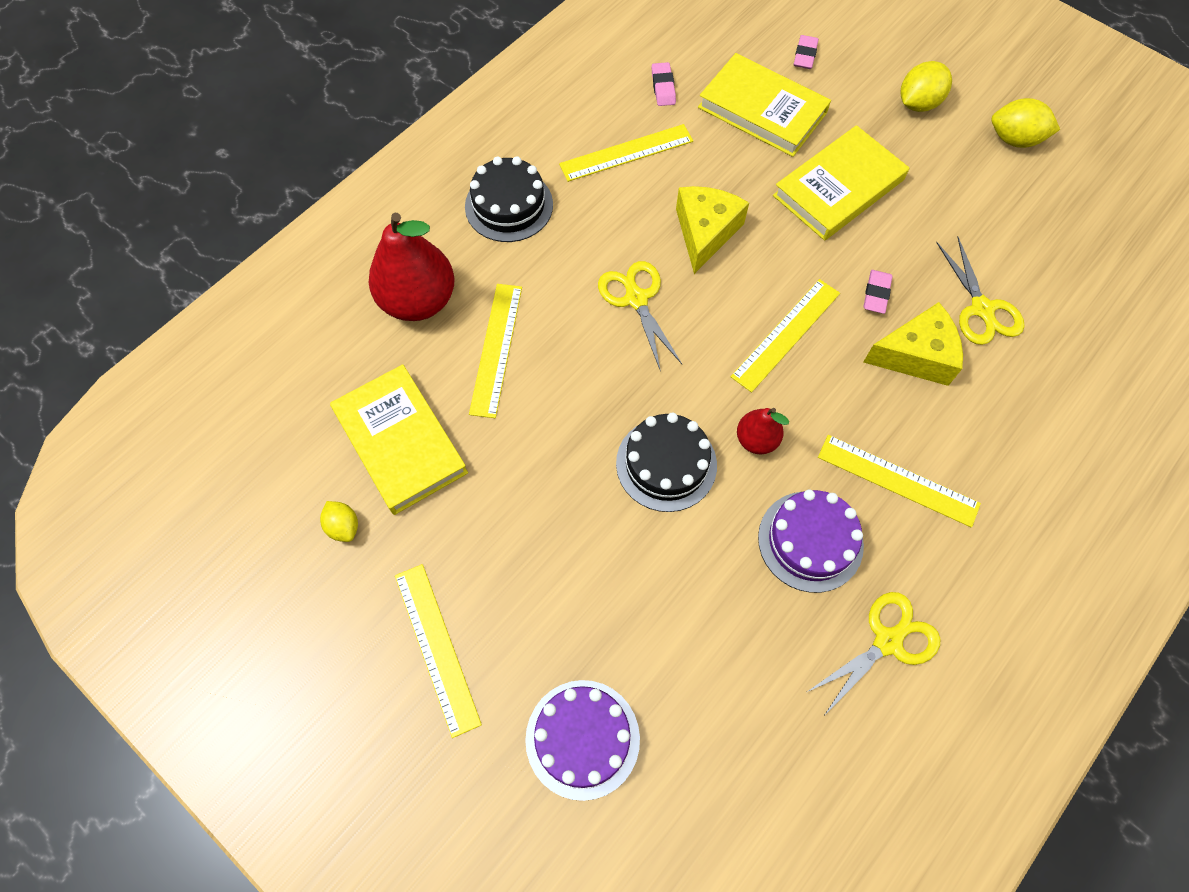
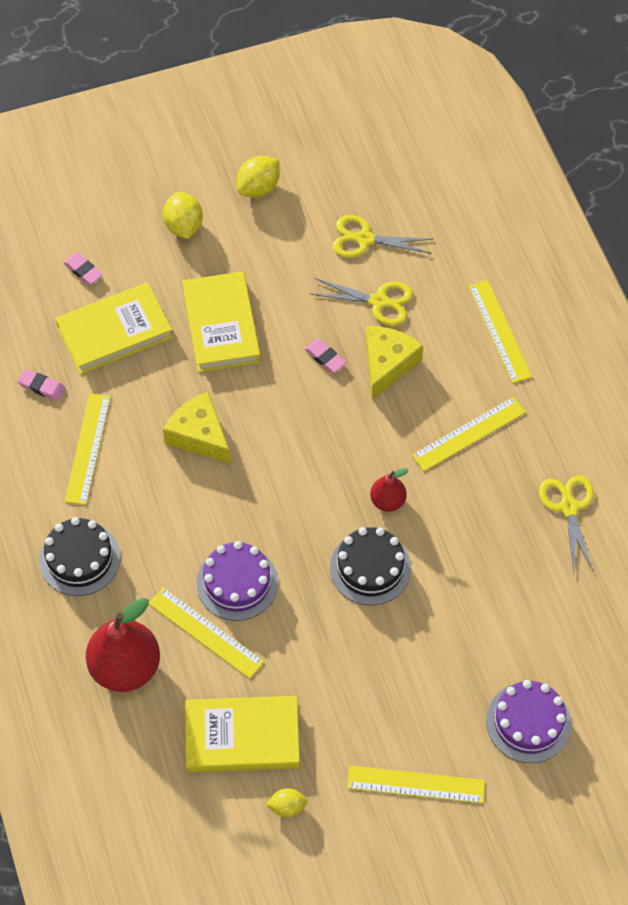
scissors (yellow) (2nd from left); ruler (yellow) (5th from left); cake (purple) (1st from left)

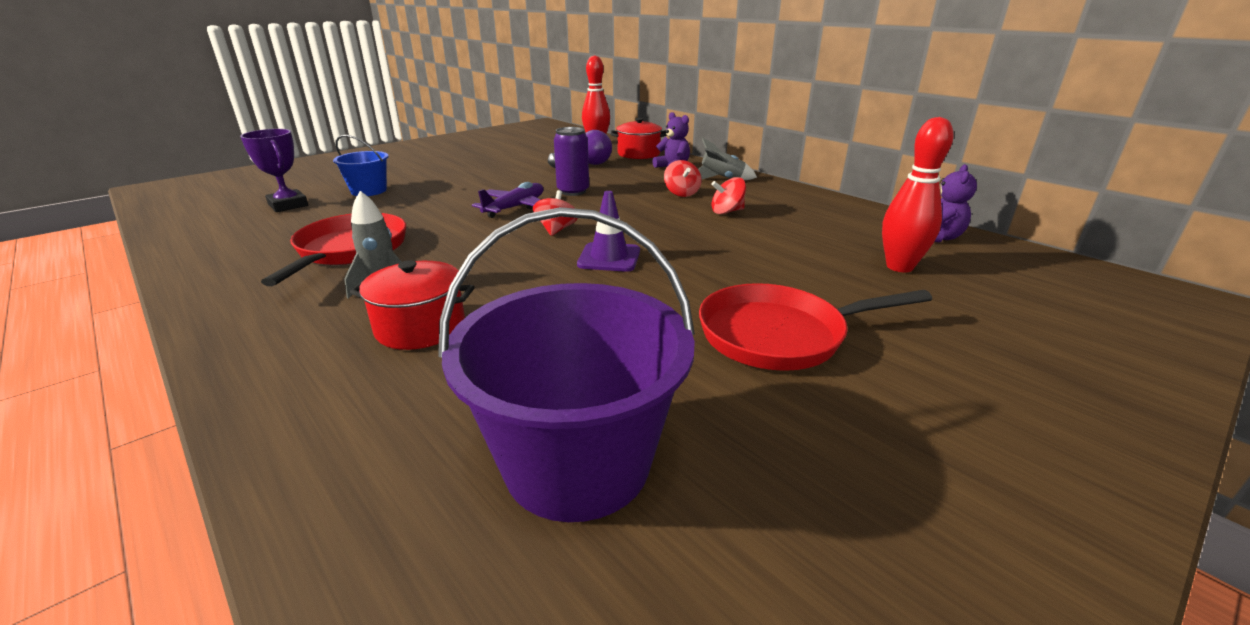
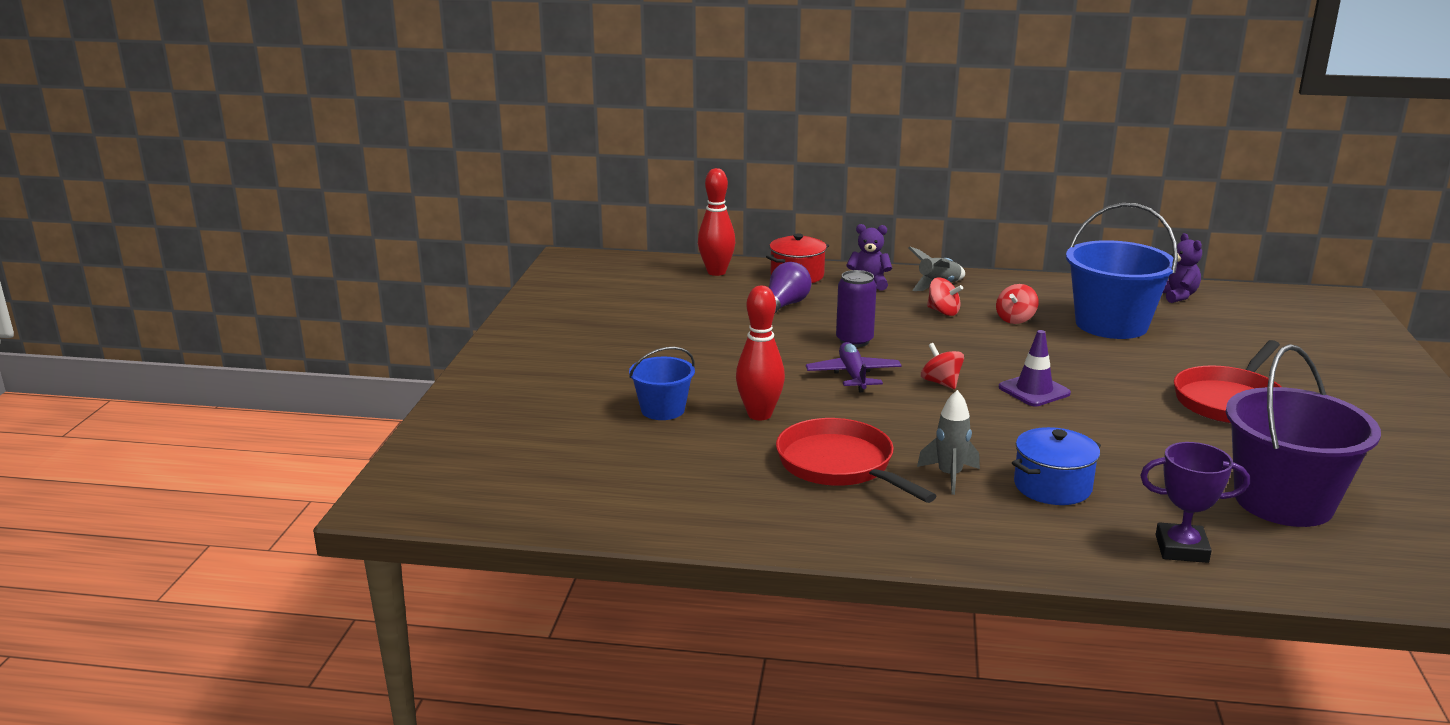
bowling pin (red) (2nd from left); trophy (purple); pot (blue); bucket (blue) (2nd from left)

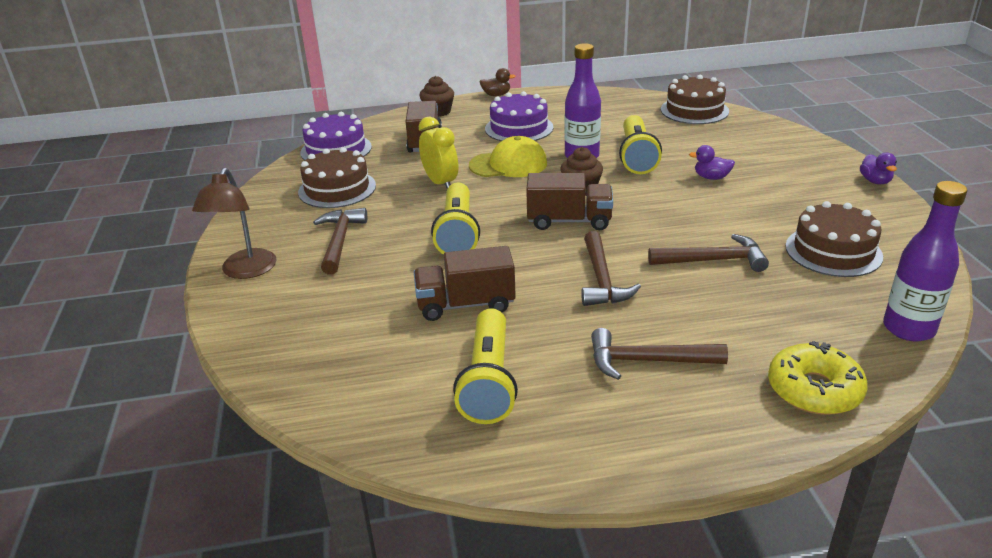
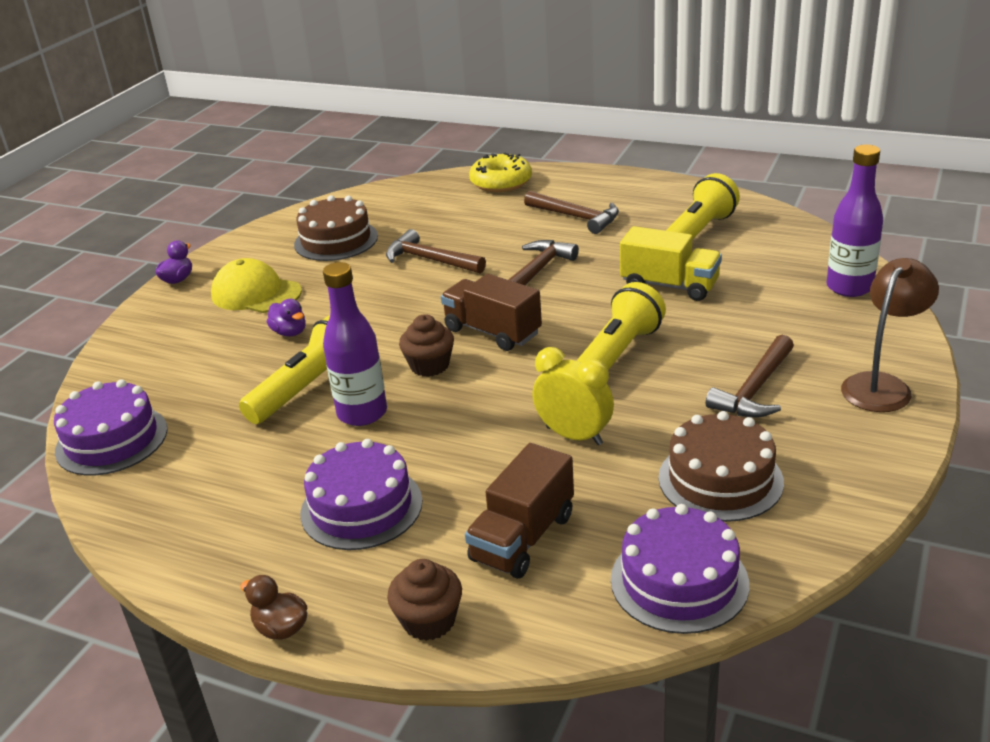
cake (purple) (1st from left); clock (yellow); cap (yellow); bottle (purple) (2nd from left); truck (yellow)

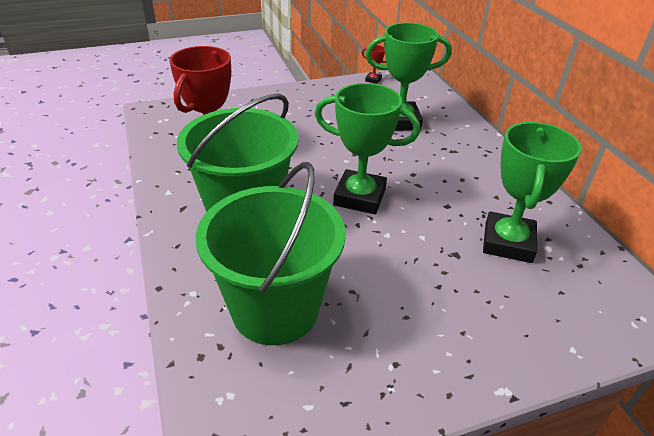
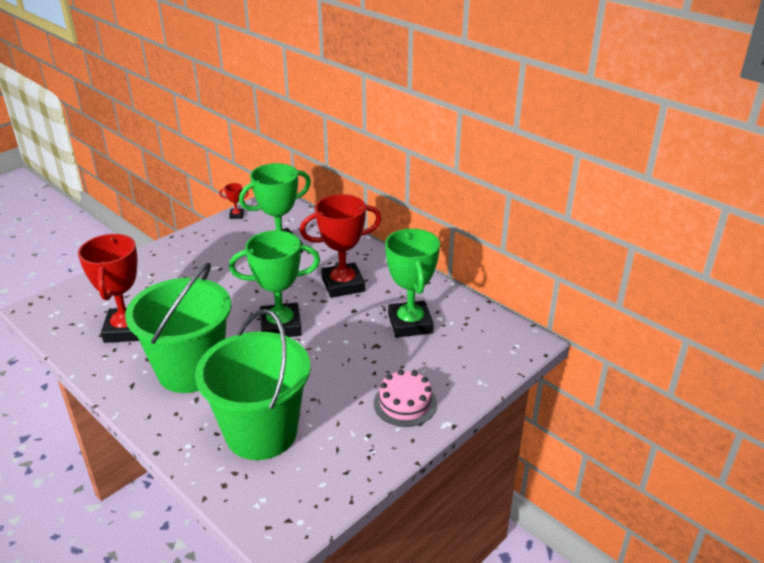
trophy (red) (3rd from left); cake (pink)

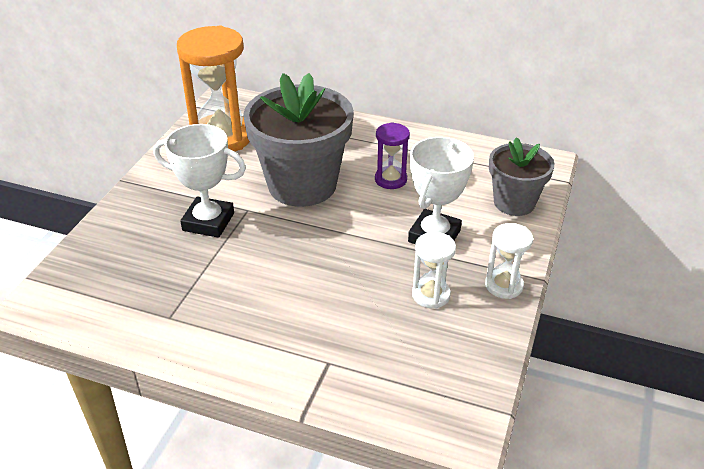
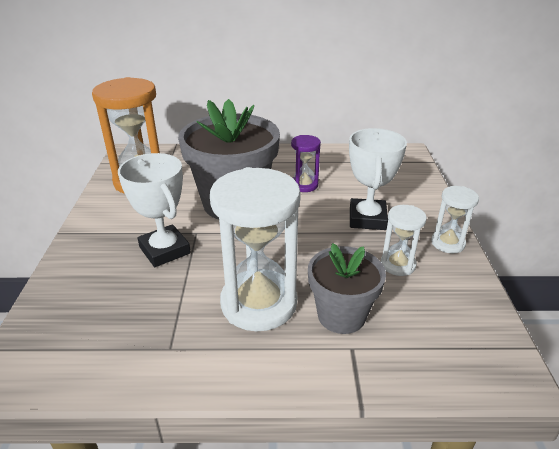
trophy (white) (1st from left); flower pot (grey) (2nd from left); hourglass (white) (1st from left)

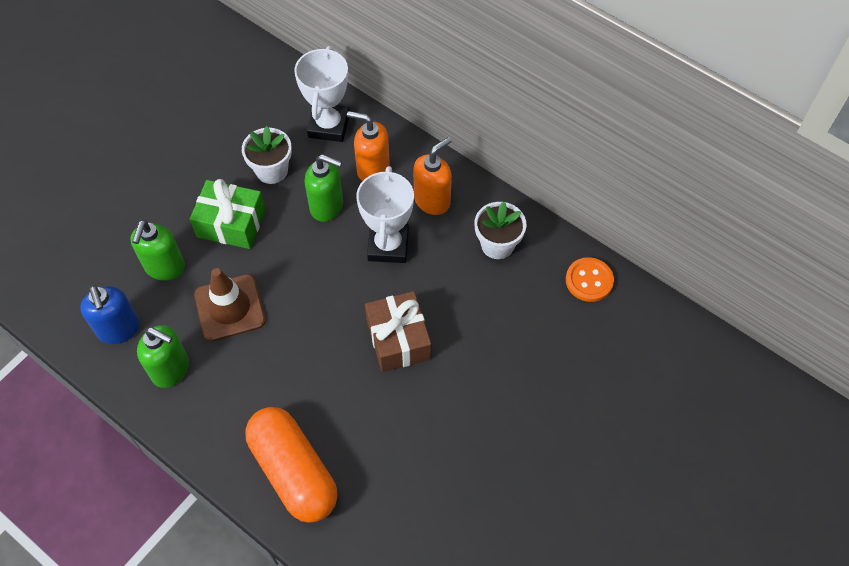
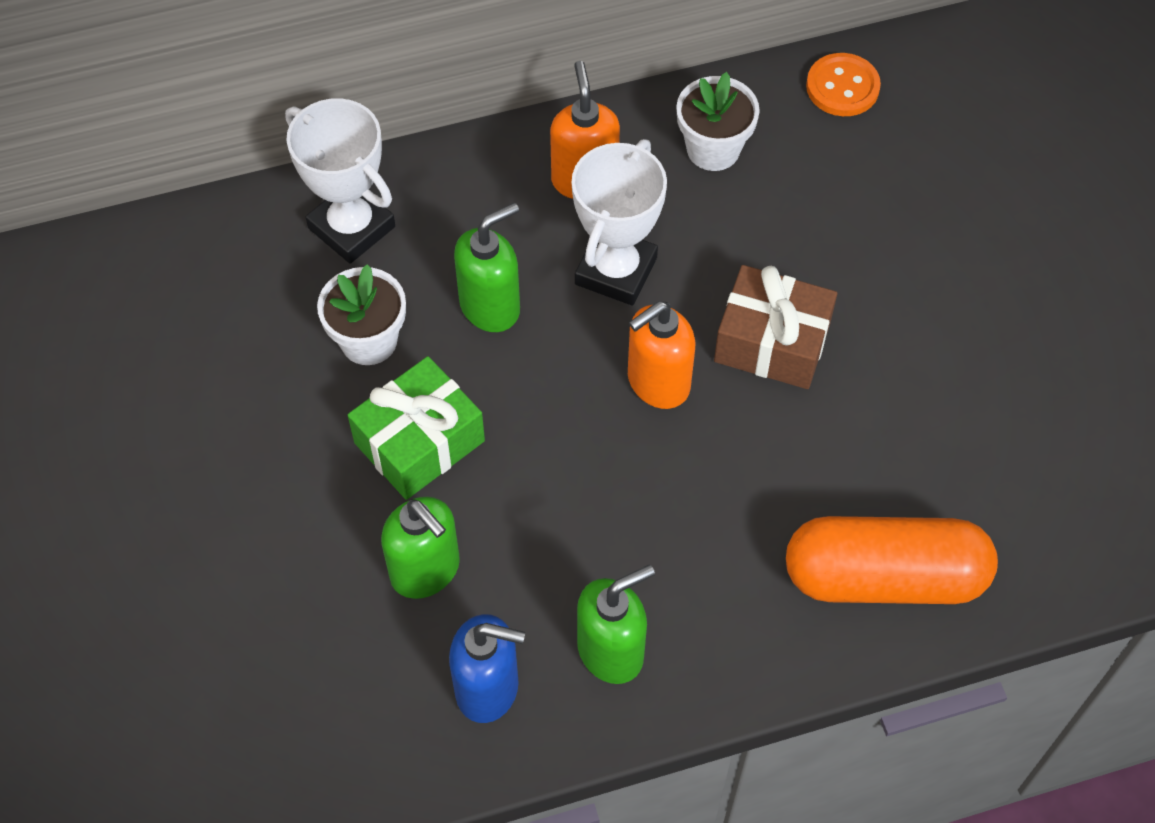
soap dispenser (orange) (2nd from left); trophy (white) (2nd from left); traffic cone (brown)

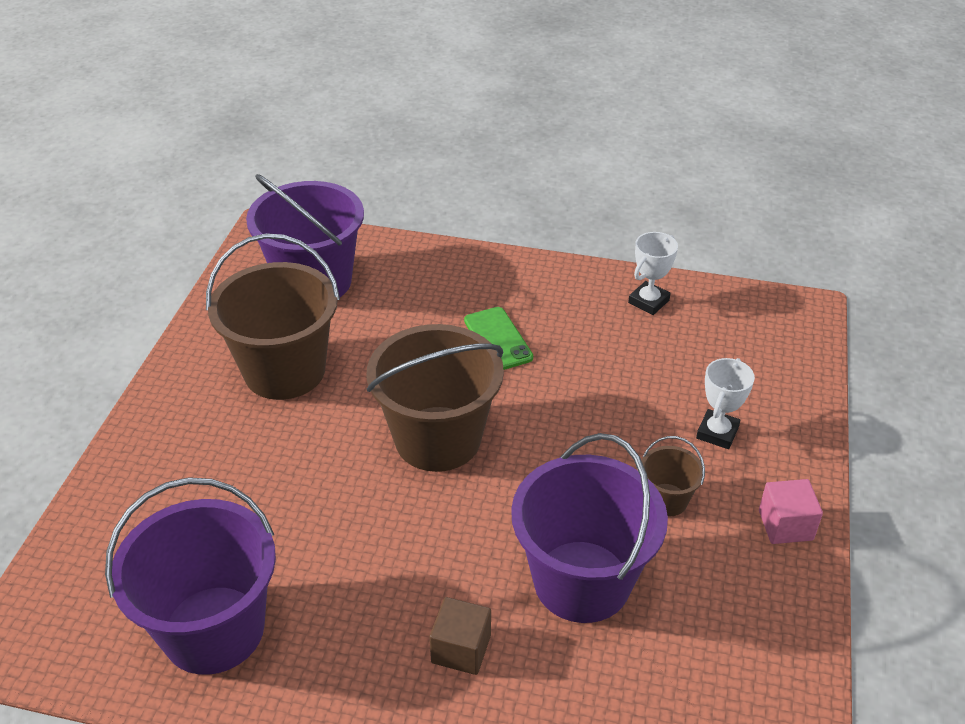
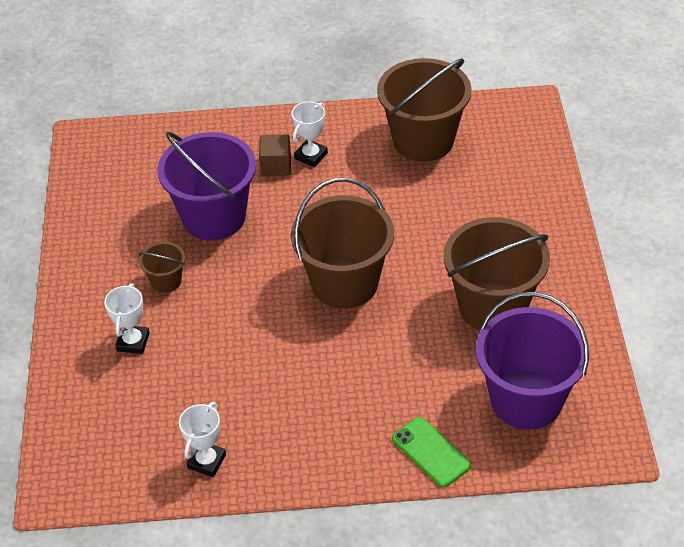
phone (green); bucket (brown) (3rd from left); cube (pink); trophy (white) (3rd from left)

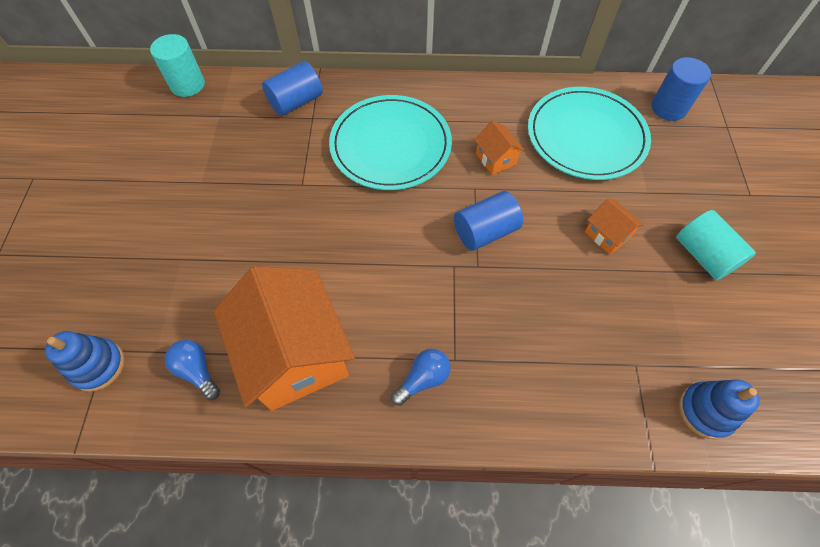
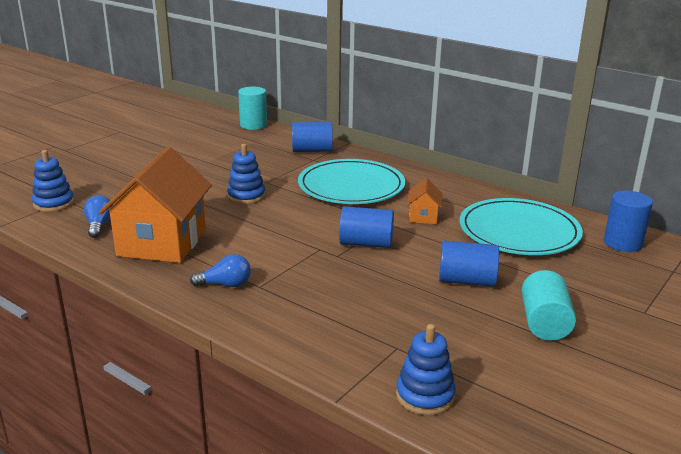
cylinder (blue) (3rd from left); stacking toy (blue) (2nd from left)

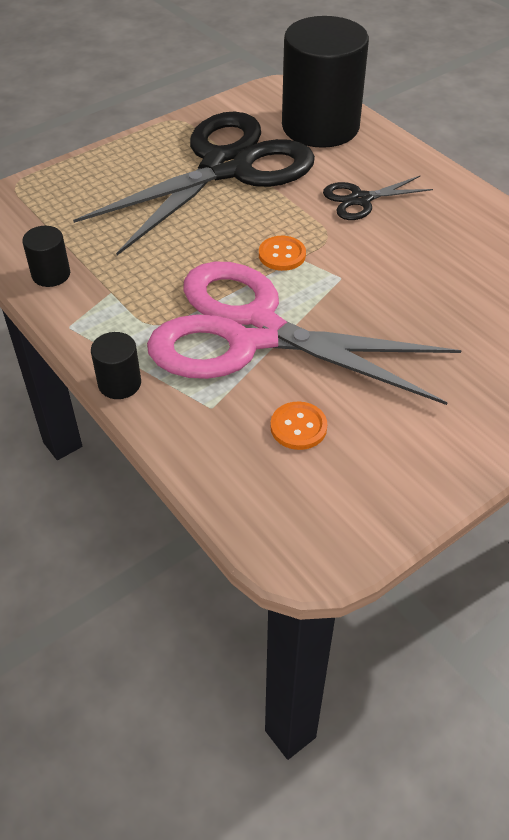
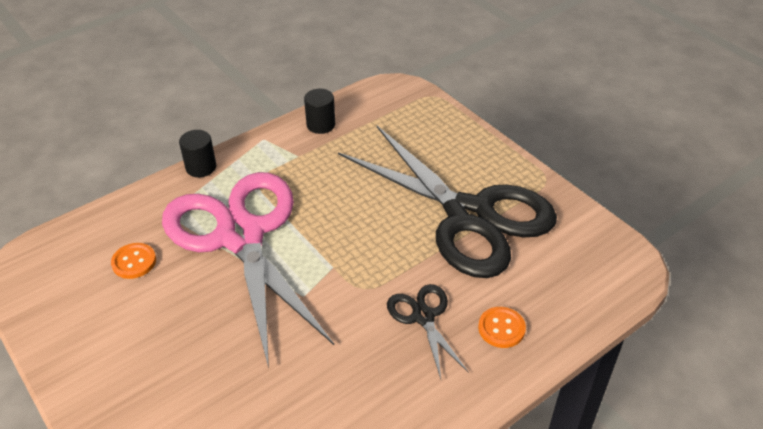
cylinder (black) (3rd from left in the first image); button (orange) (2nd from left); scissors (pink)

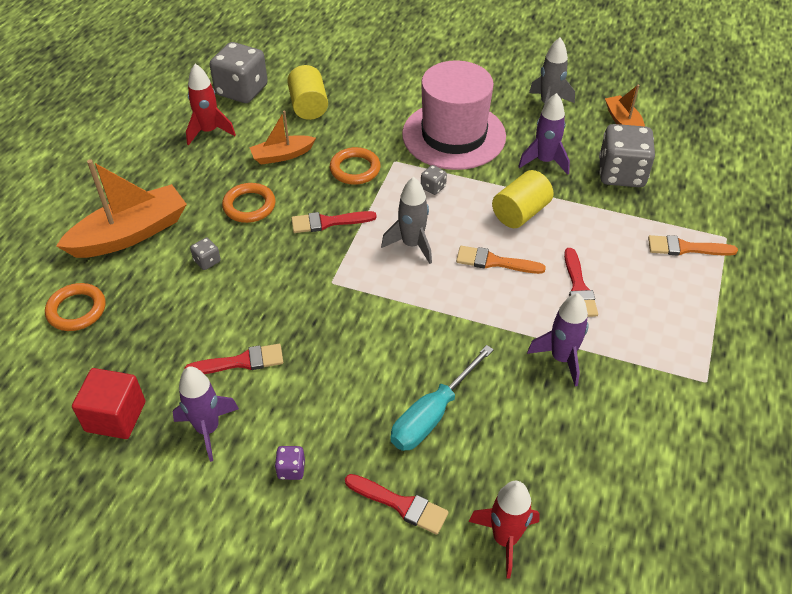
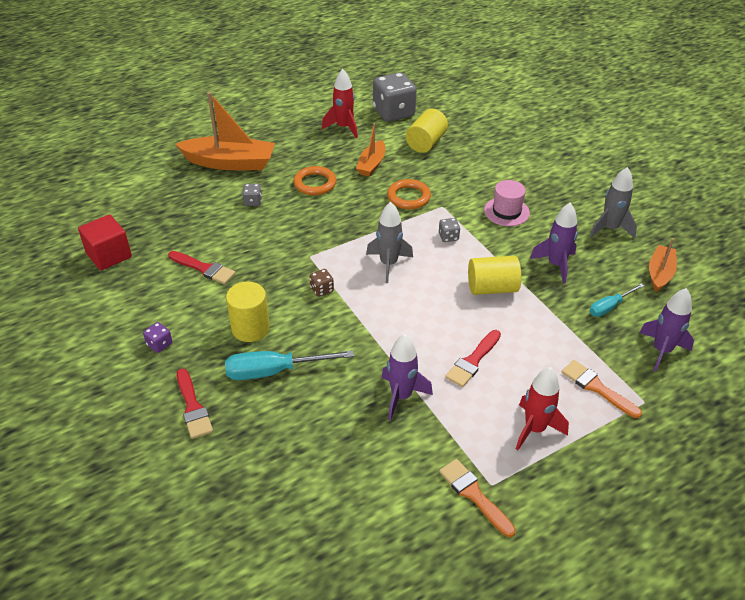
hat (pink); boat (orange) (2nd from left); screwdriver (turquoise) (2nd from left); brush (red) (2nd from left in the first image); brush (orange) (1st from left); ring (orange) (1st from left in the first image); rocket (purple) (3rd from left); rocket (red) (2nd from left); dice (brown); cylinder (yellow) (1st from left)

